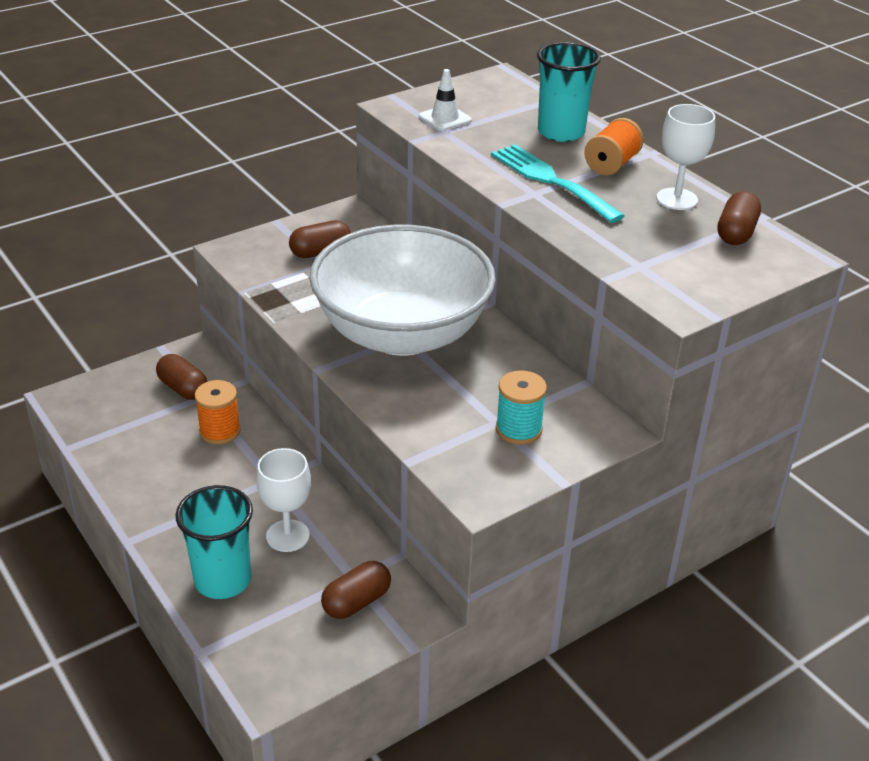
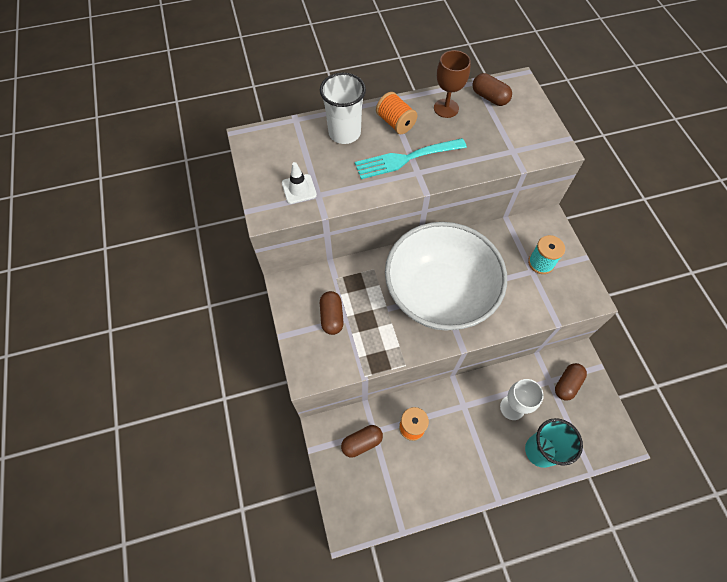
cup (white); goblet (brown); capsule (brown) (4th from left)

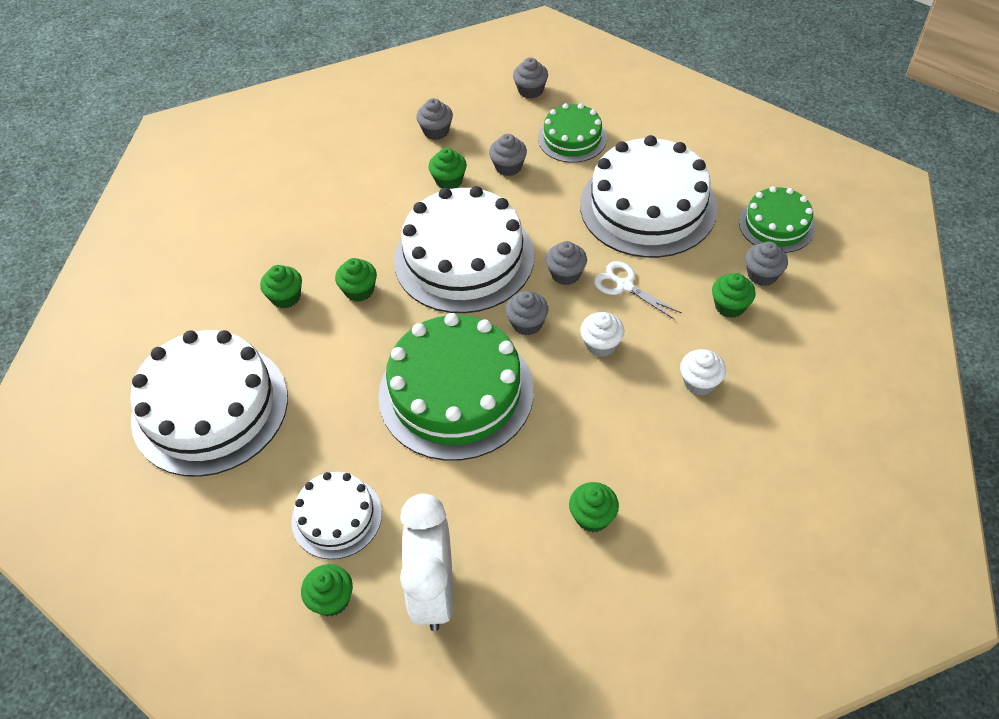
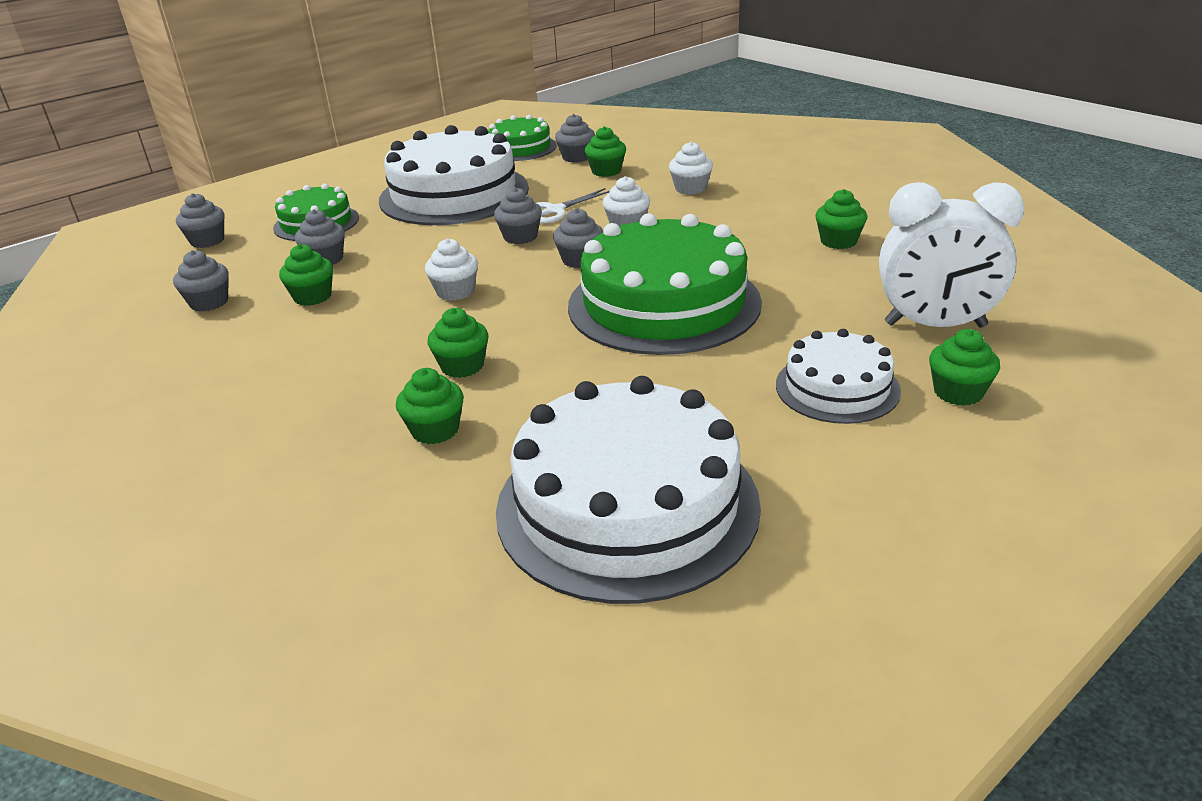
cupcake (white) (1st from left)

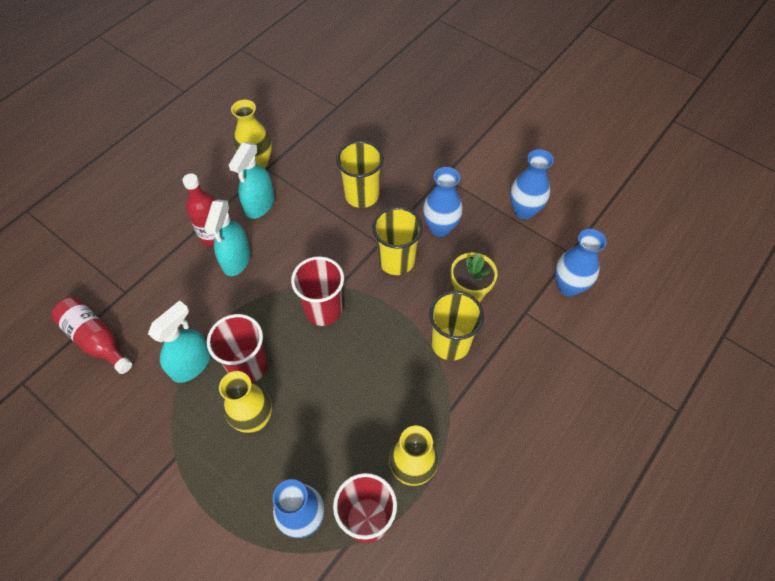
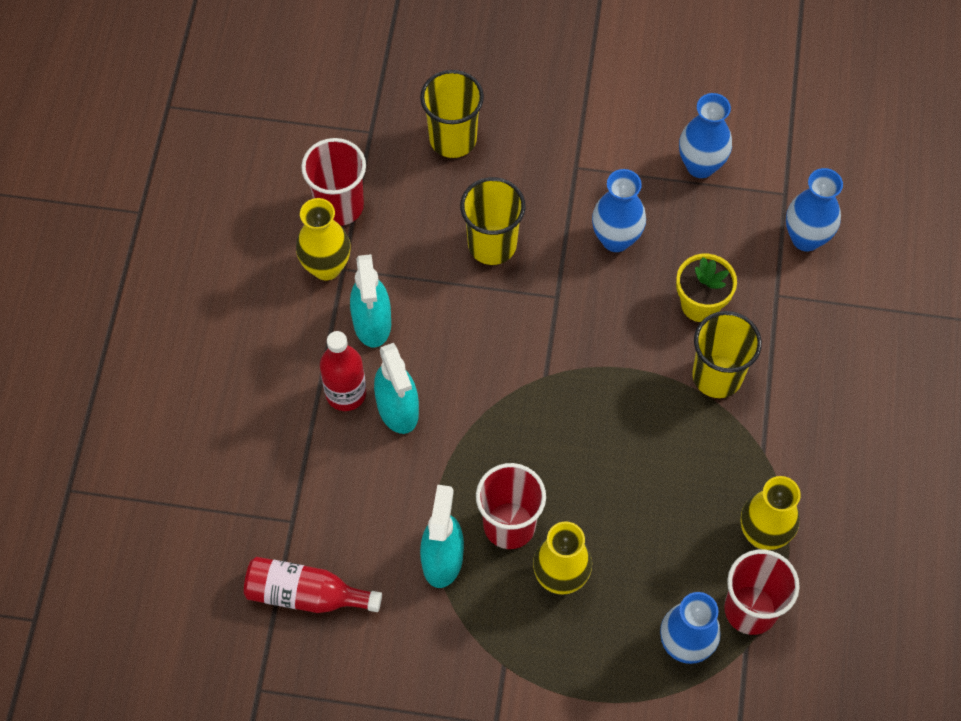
cup (yellow) (1st from left); cup (red) (1st from left)

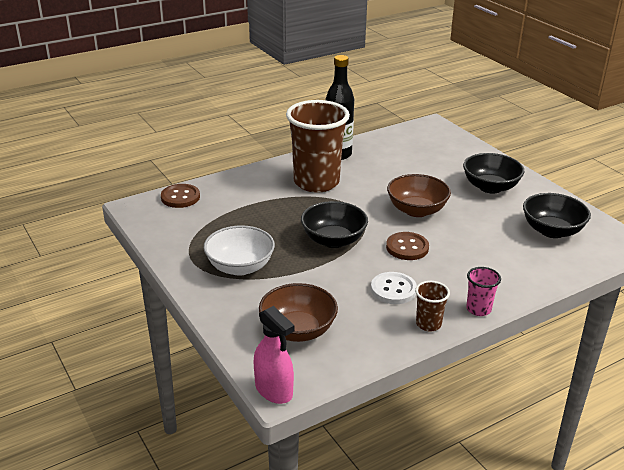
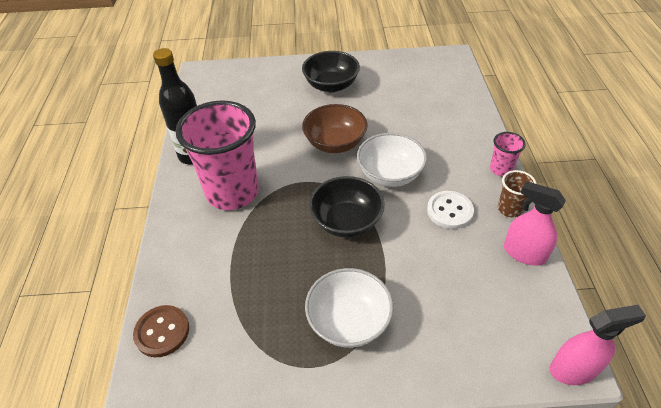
cup (pink) (1st from left); bowl (black) (3rd from left in the first image); bowl (white) (2nd from left); bowl (brown) (1st from left in the first image); spray bottle (pink) (1st from left)

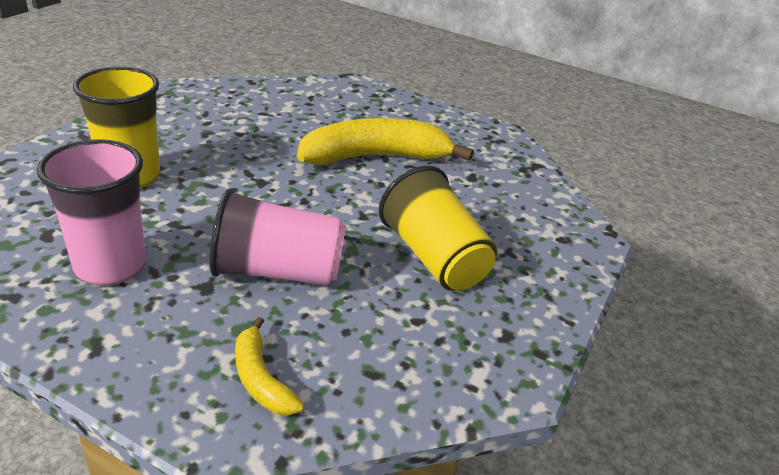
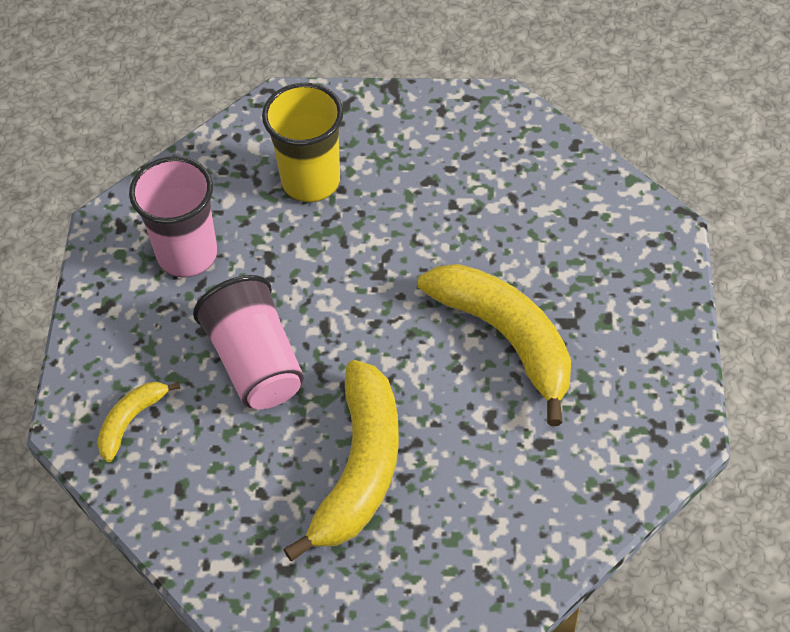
banana (yellow) (2nd from left)

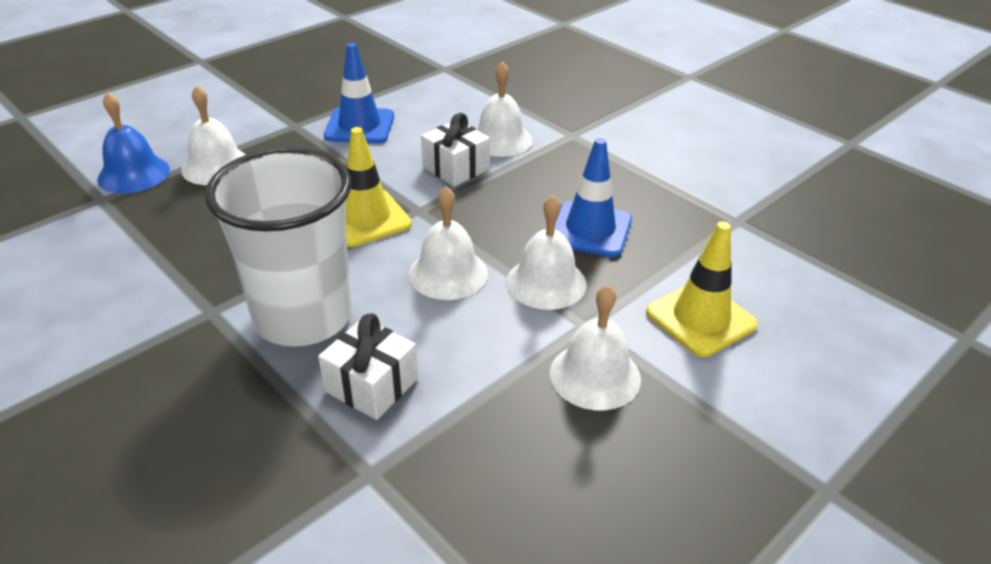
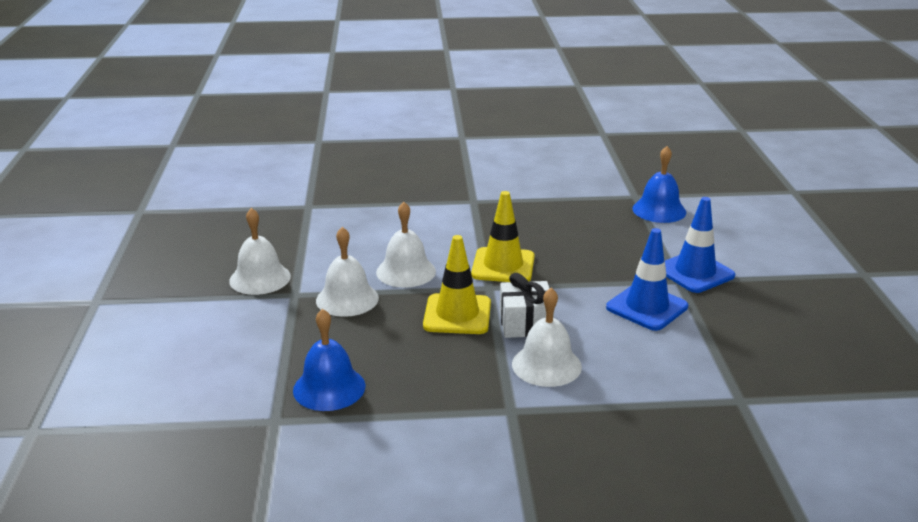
bell (white) (1st from left in the first image); traffic cone (blue) (2nd from left); cup (white); traffic cone (yellow) (1st from left); gift (white) (1st from left in the first image); bell (blue) (1st from left)

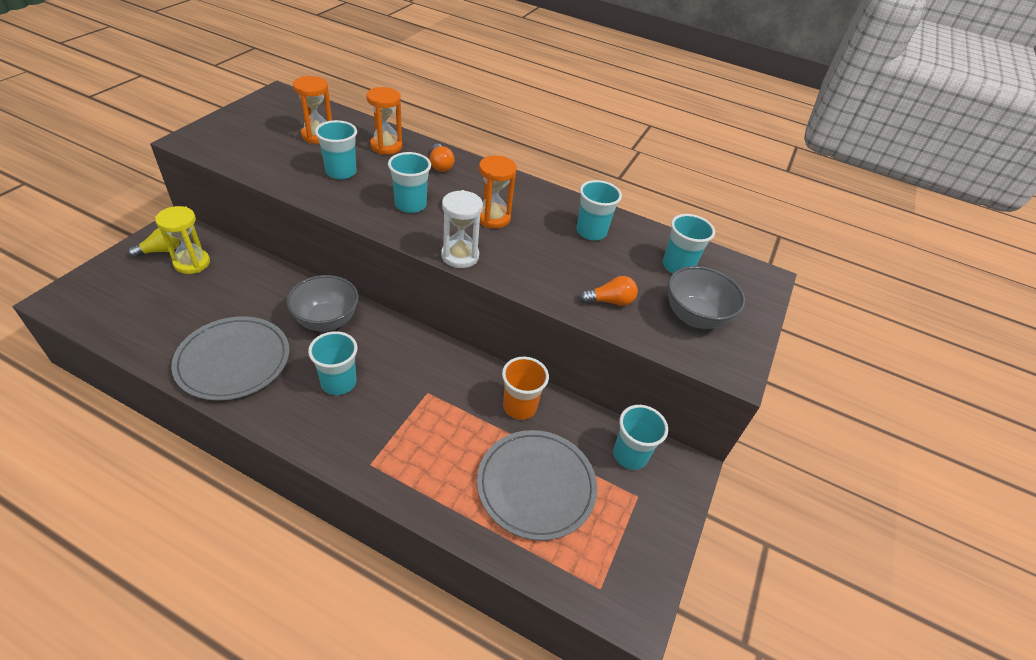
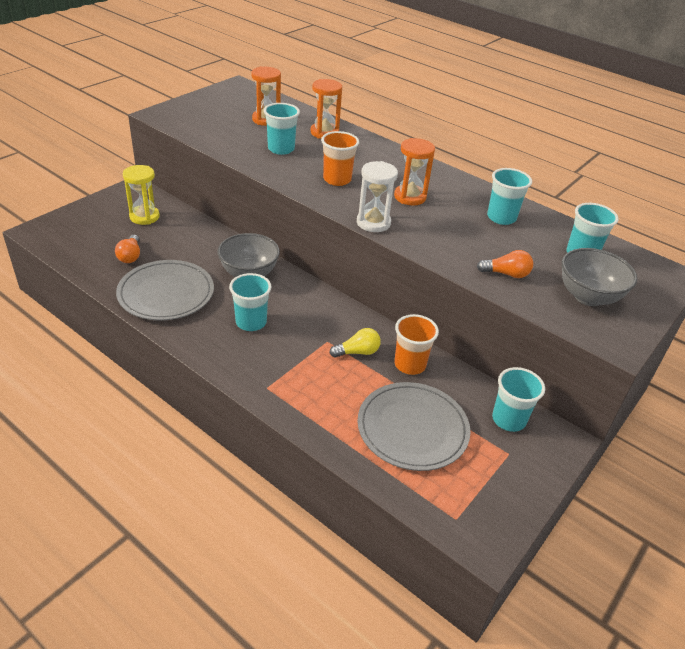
light bulb (orange) (1st from left); cup (orange) (1st from left); light bulb (yellow)

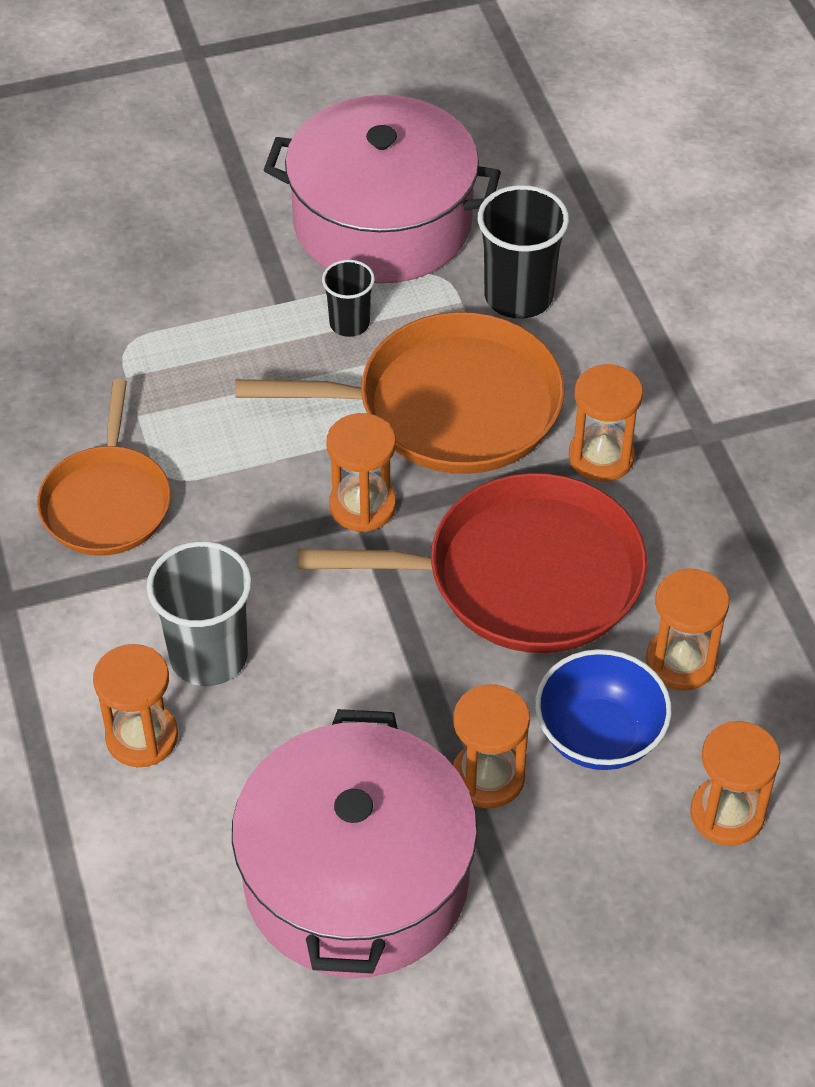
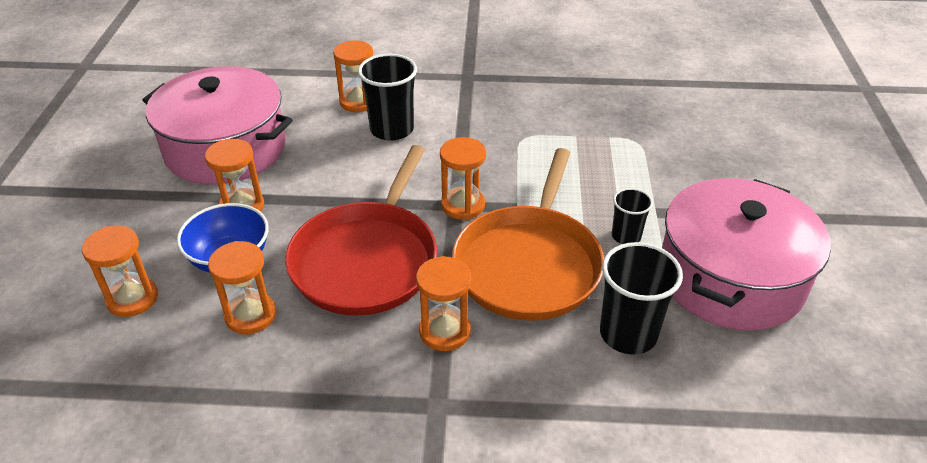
pan (orange) (1st from left in the first image); cup (black) (1st from left)

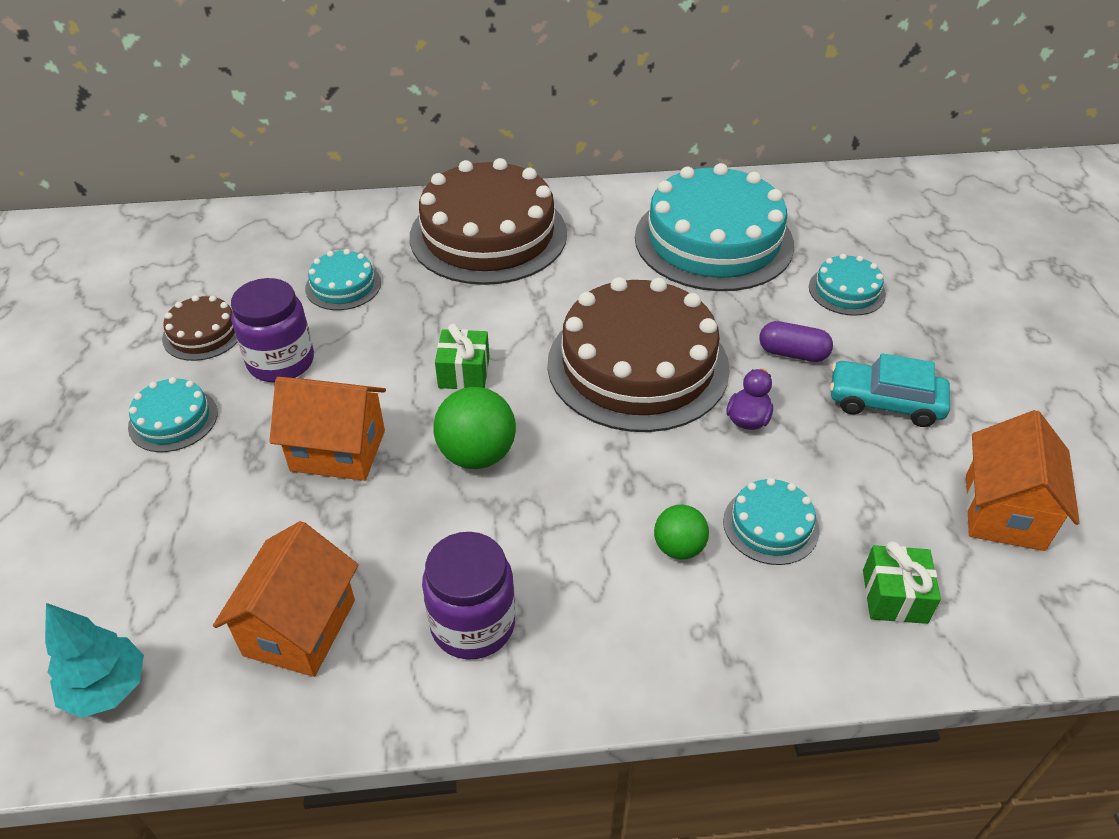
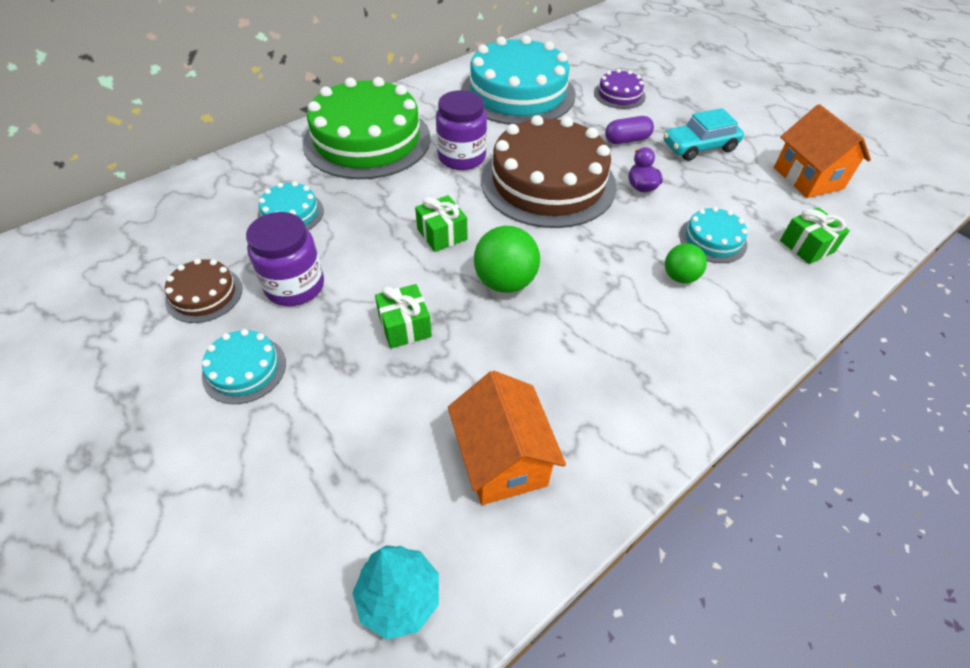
cake (green); cake (purple); gift (green) (1st from left); jar (purple) (2nd from left)

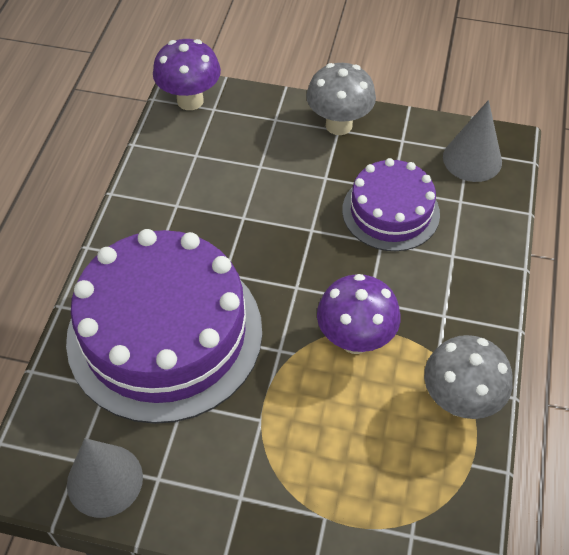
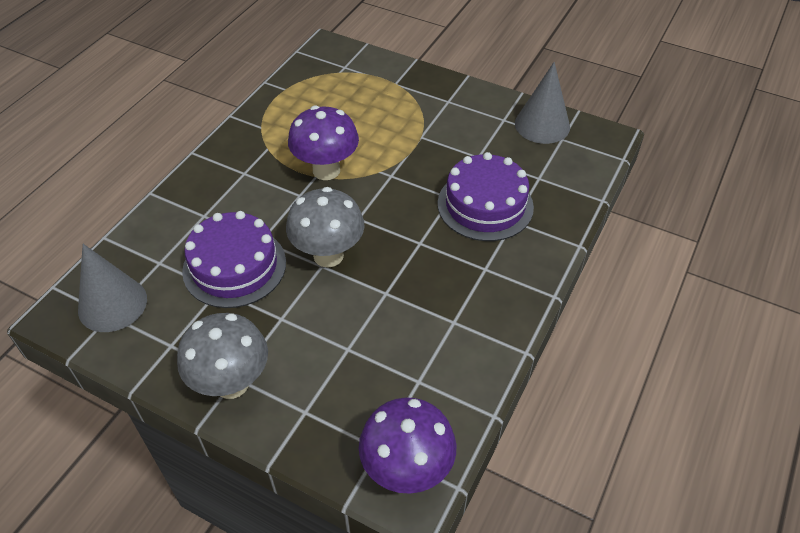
cake (purple) (2nd from left); mushroom (grey) (2nd from left)

